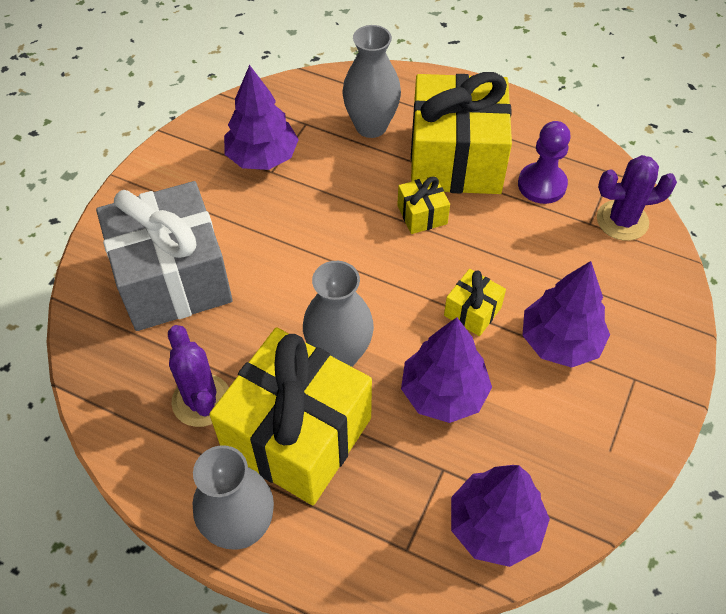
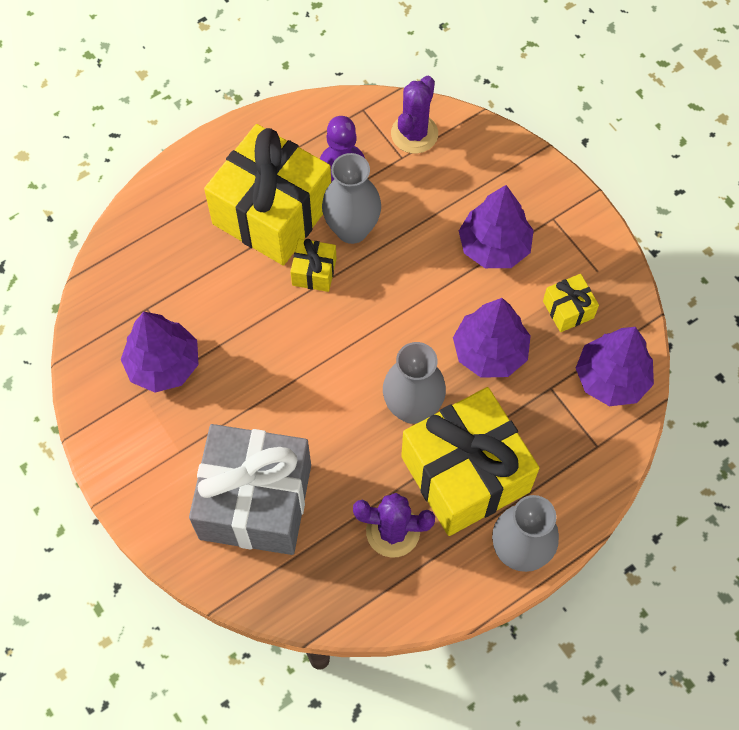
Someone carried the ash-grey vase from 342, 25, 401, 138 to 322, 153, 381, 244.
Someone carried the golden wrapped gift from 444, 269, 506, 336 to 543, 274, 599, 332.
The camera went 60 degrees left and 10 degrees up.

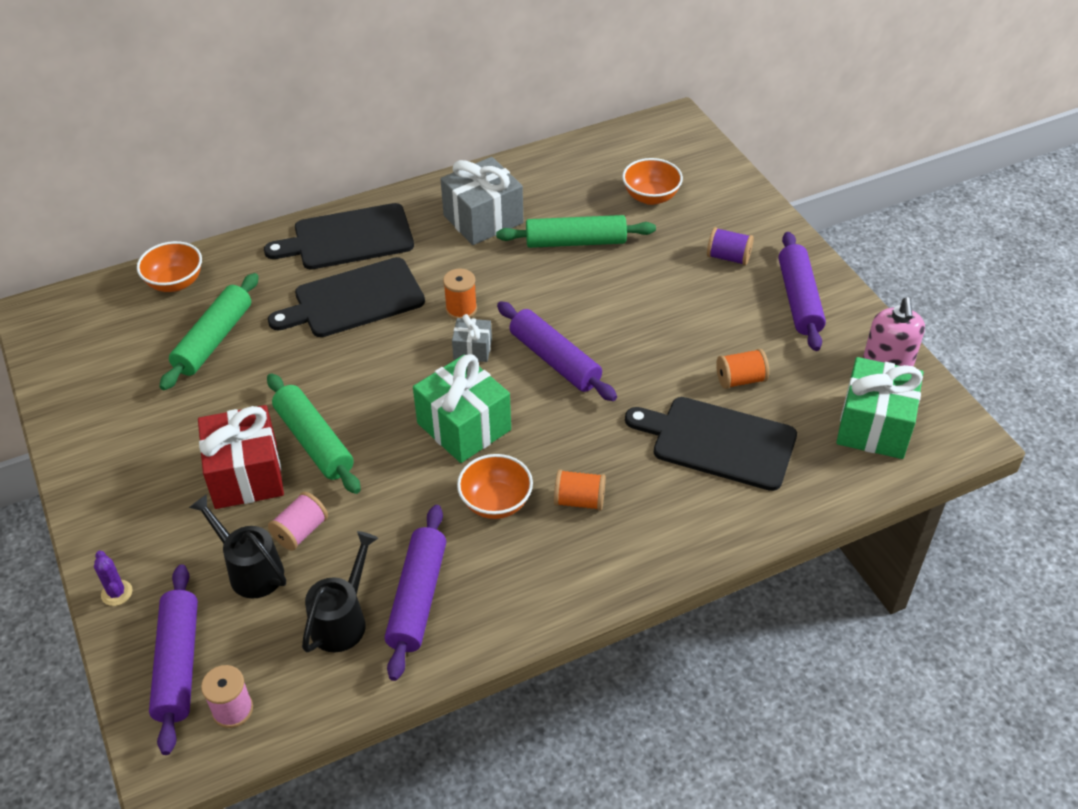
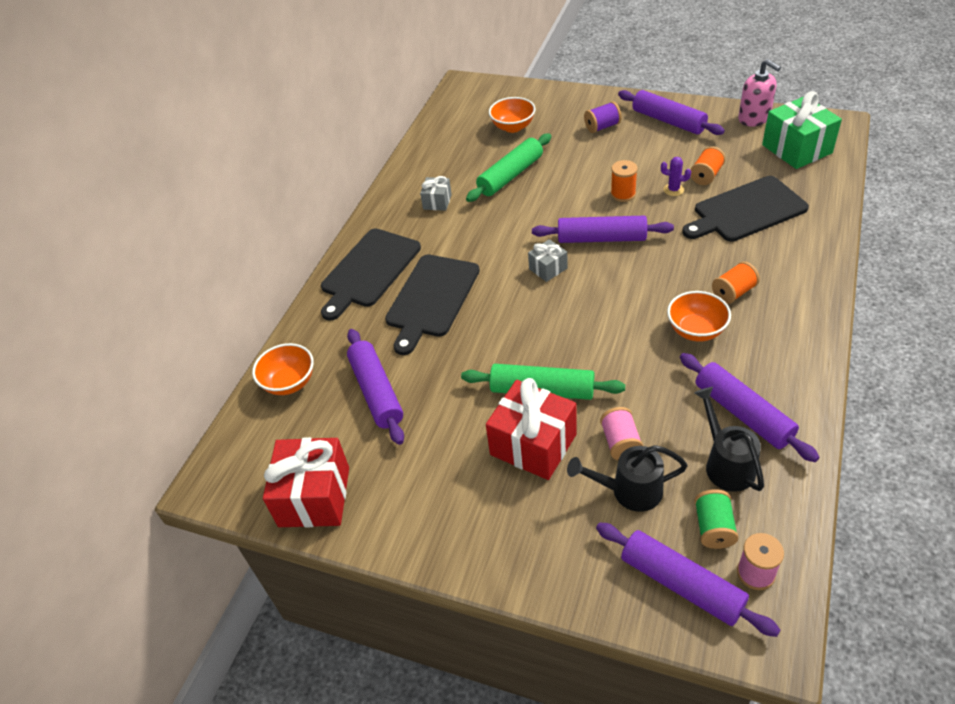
Someone took away the emerald wrapped gift at 413, 354, 511, 463.
Someone put down the scarlet wrapped gift at 263, 437, 349, 527.
Someone put down the emerald spool at 694, 489, 739, 549.
Someone carried the purple cactus from 94, 551, 132, 606 to 661, 157, 691, 196.
Someone carried the orange-coloured spool from 443, 268, 477, 320 to 611, 160, 637, 202.
Someone repainted the emerald dough roller at 159, 273, 259, 390, which became the purple dough roller at 347, 329, 404, 445.
Someone scaled the ash-grey wrapped gift at 440, 157, 523, 245 by 0.51.
The camera went 40 degrees left and 0 degrees up.

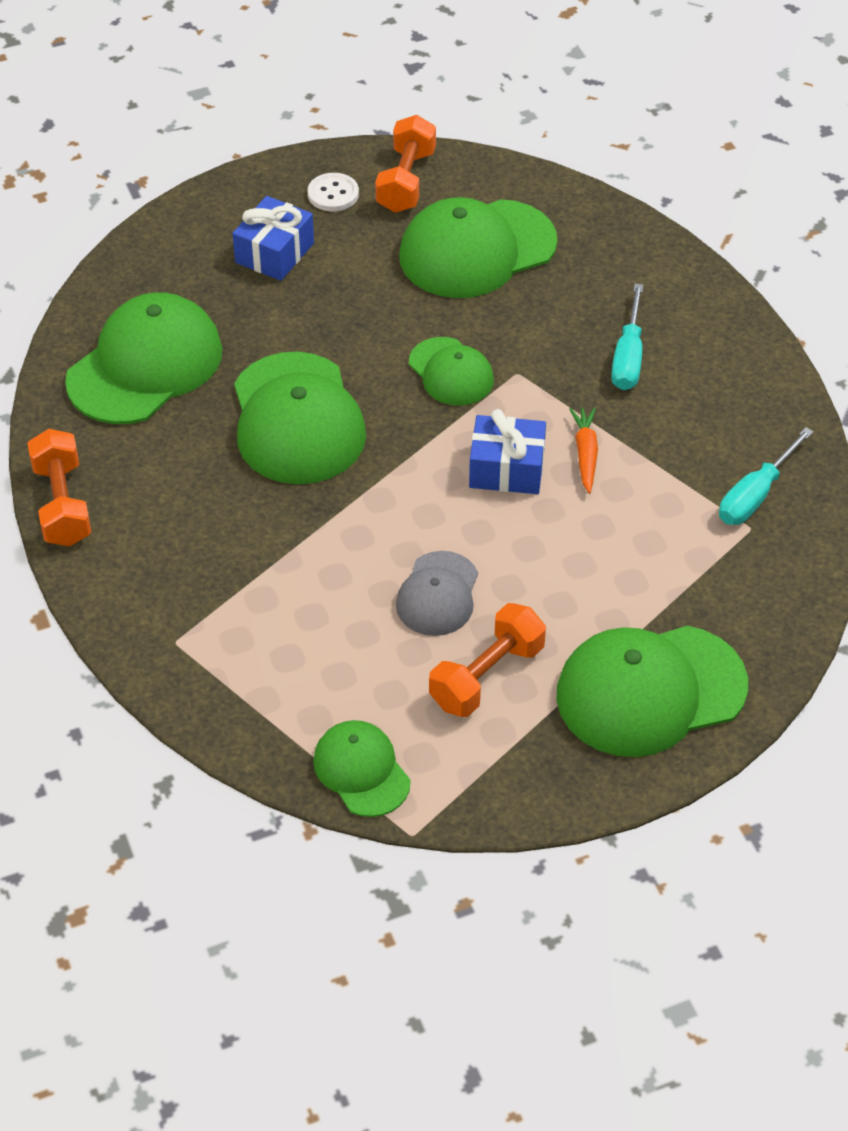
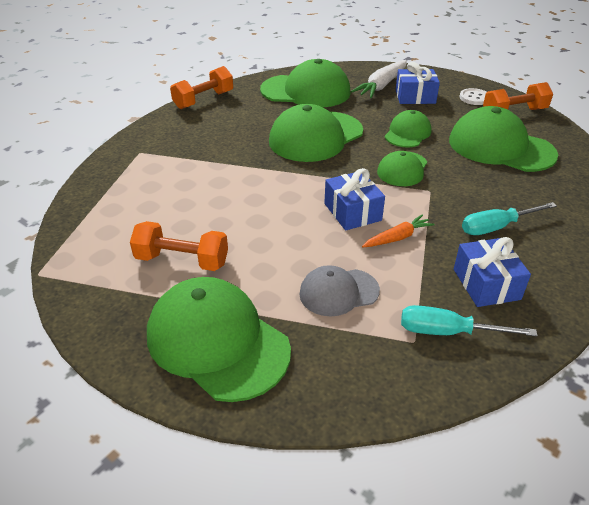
Someone put down the white root vegetable at 351, 60, 407, 98.
Someone put down the cobalt wrapped gift at 454, 237, 531, 307.
Someone carried the emerald cap from 313, 720, 411, 817 to 385, 110, 431, 148.
Someone carried the ash-grey cap from 396, 551, 478, 636 to 299, 265, 380, 317.
The camera went 60 degrees right and 10 degrees down.

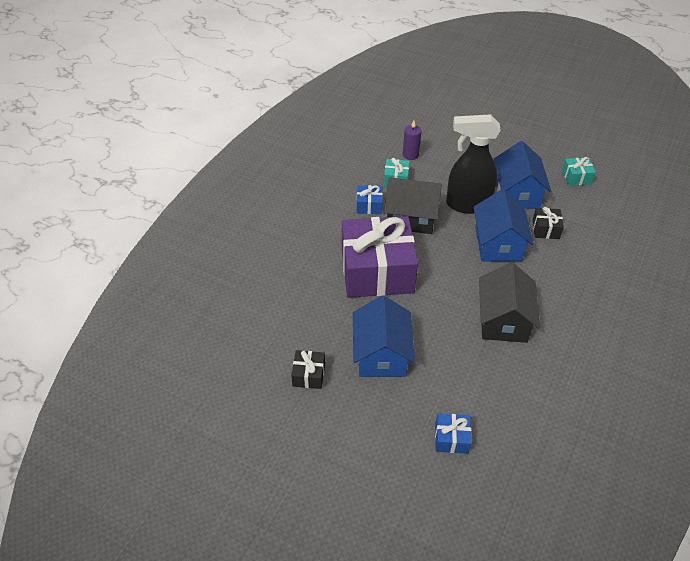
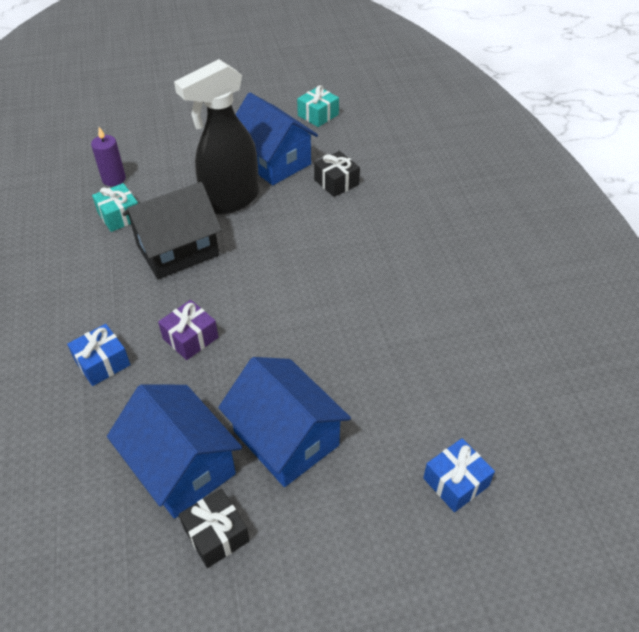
Someone took away the jet-black house at 479, 263, 540, 343.
Someone carried the cobalt wrapped gift from 357, 185, 383, 214 to 67, 324, 130, 386.
Someone carried the cobalt house from 474, 189, 534, 261 to 107, 384, 242, 519.
Someone scaled the purple wrapped gift at 342, 216, 418, 298 by 0.41.
The camera went 40 degrees left and 0 degrees up.

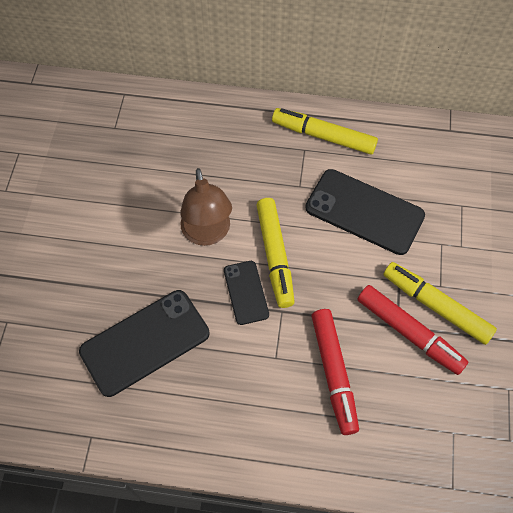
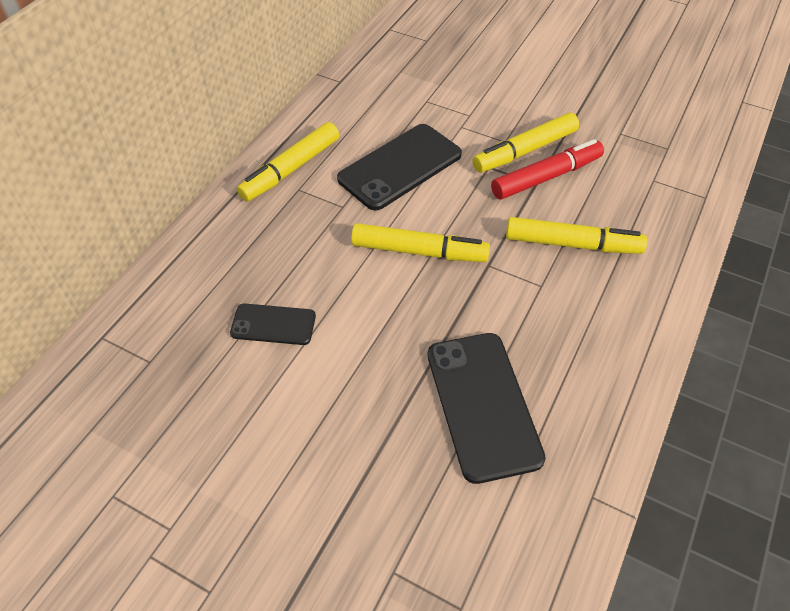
Someone took away the russet lamp at 180, 168, 232, 246.
Someone carried the jet-black smartphone from 224, 261, 269, 325 to 230, 303, 316, 345.
Someone repainted the scarlet marker at 312, 309, 359, 435, which became the golden marker at 506, 217, 647, 254.
The camera went 70 degrees left and 10 degrees down.

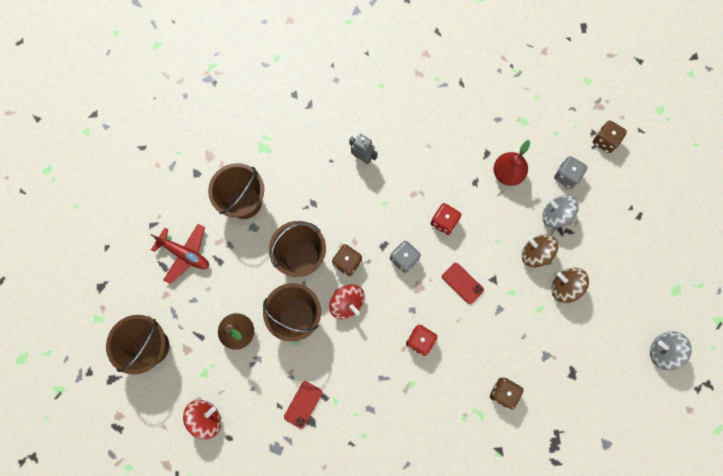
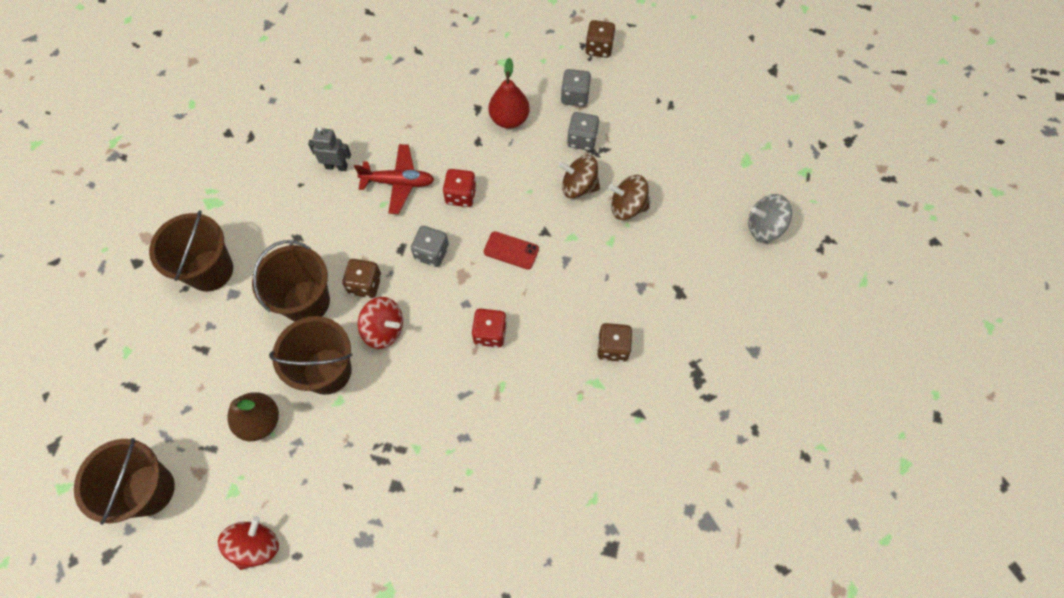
Someone took away the scarlet smartphone at 284, 381, 322, 429.
Someone carried the scarlet toy plane from 151, 224, 209, 284 to 354, 144, 434, 214.
Someone swapped the ash-grey whirligig at 542, 195, 579, 228 for the ash-grey game die at 567, 112, 599, 151.
The camera went 25 degrees left and 10 degrees down.

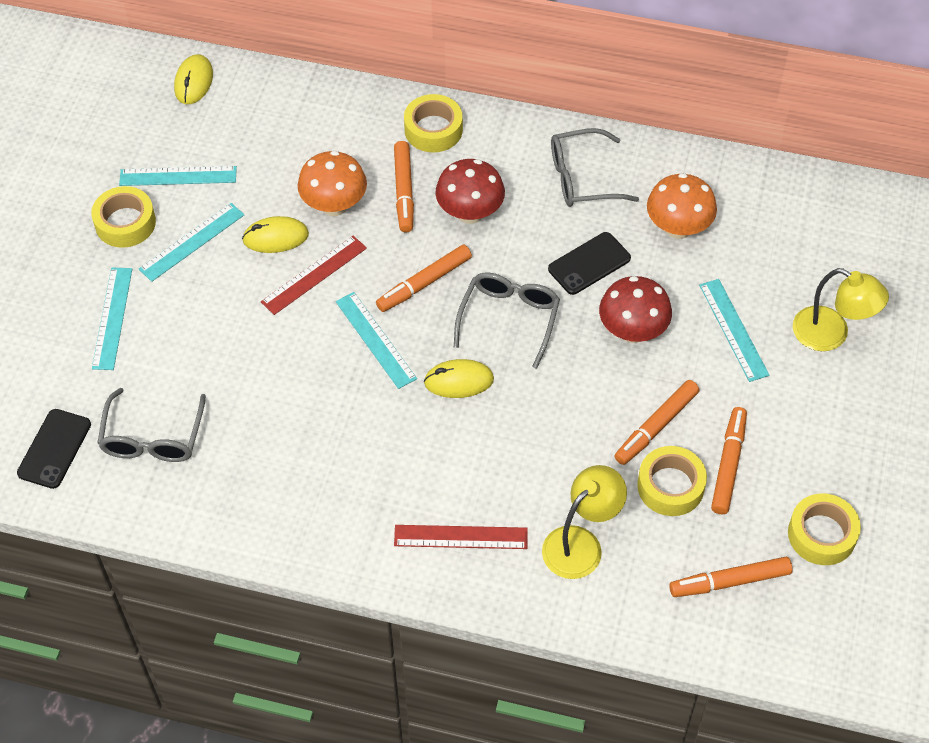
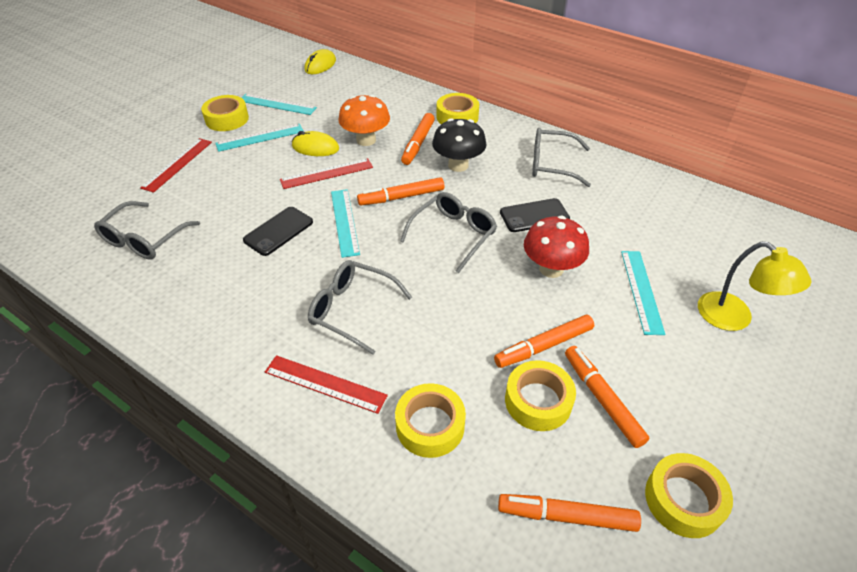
Someone took away the golden PC mouse at 424, 359, 494, 398.
Someone took away the orange-coloured fungus at 647, 173, 717, 239.
Someone put down the ash-grey spectacles at 308, 260, 412, 355.
Someone carried the jet-black smartphone from 17, 409, 91, 489 to 243, 207, 313, 256.
Someone swapped the golden lamp at 542, 465, 627, 579 for the golden tape at 395, 383, 466, 458.
Someone repainted the aqua straightedge at 92, 268, 132, 370, which became the scarlet straightedge at 140, 138, 212, 193.
Someone repainted the scarlet fungus at 435, 159, 505, 224, which became the jet-black fungus at 432, 118, 487, 172.
Someone rotated the orange-coloured marker at 711, 407, 747, 514 by 60 degrees counterclockwise.
The camera went 20 degrees right and 10 degrees down.

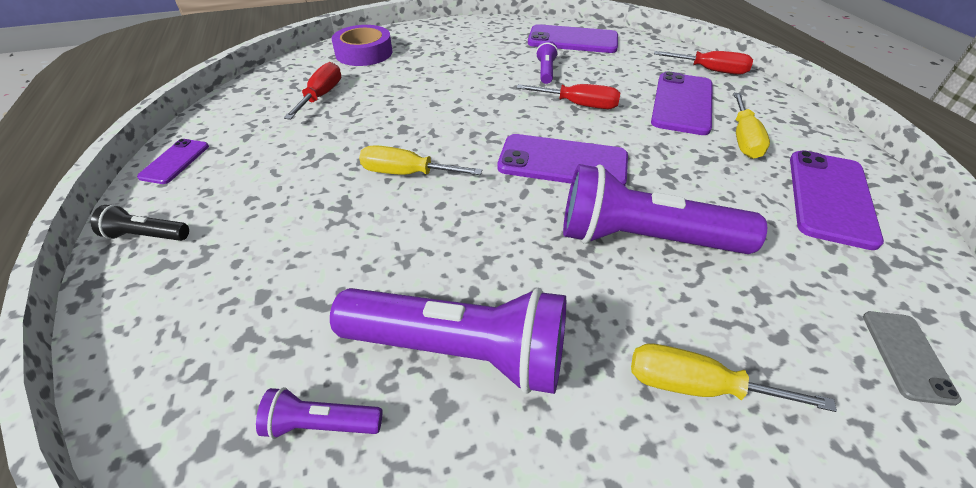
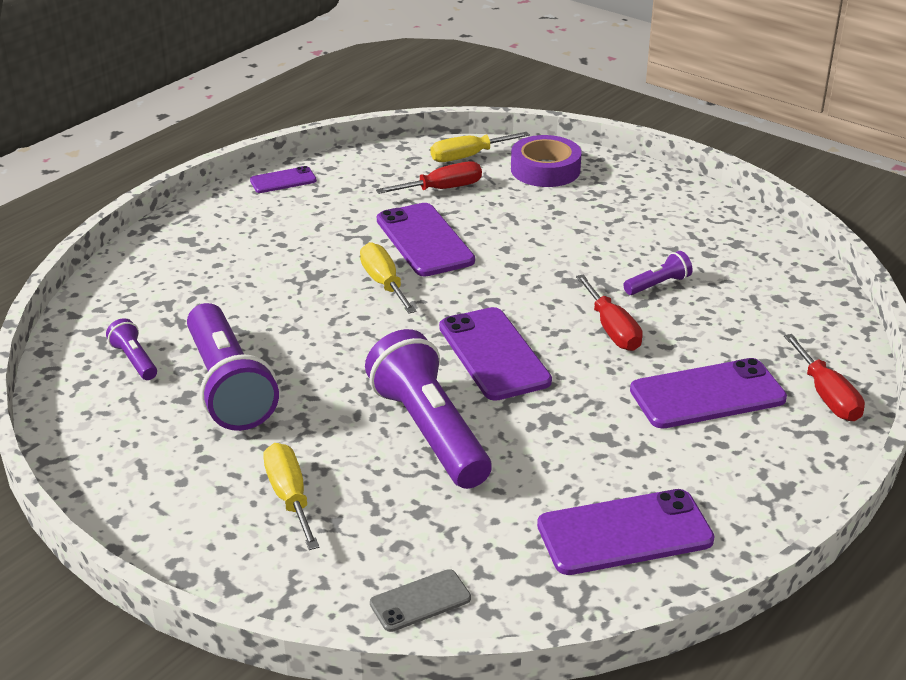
Someone took away the jet-black pocket torch at 91, 205, 189, 241.
Someone carried the purple smartphone from 528, 24, 618, 53 to 377, 203, 475, 276.
Someone carried the golden flat screwdriver from 733, 93, 770, 159 to 431, 132, 530, 162.
The camera went 55 degrees right and 10 degrees down.

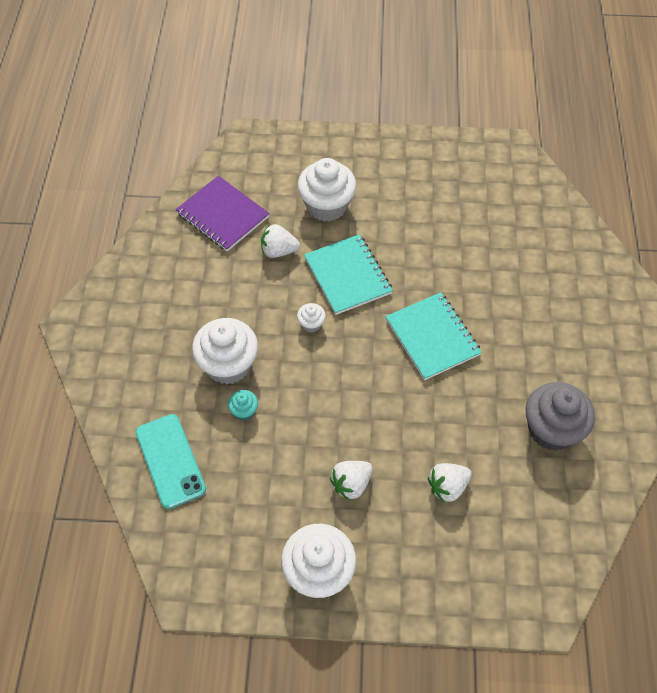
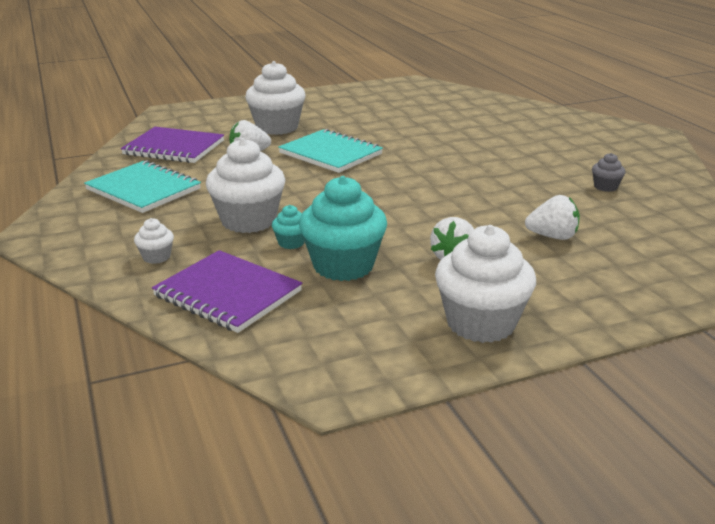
Someone put down the aqua cupcake at 299, 176, 387, 281.
Someone carried the white cupcake from 297, 303, 326, 332 to 134, 218, 174, 264.
Someone carried the aqua exercise book from 386, 292, 482, 380 to 84, 160, 201, 213.
Someone swapped the aqua smartphone at 136, 414, 206, 509 for the purple exercise book at 152, 250, 302, 333.
Someone rotated the white berry at 428, 463, 472, 503 by 120 degrees counterclockwise.
Someone scaled the ash-grey cupcake at 526, 382, 595, 451 by 0.46.
The camera went 25 degrees left and 30 degrees down.

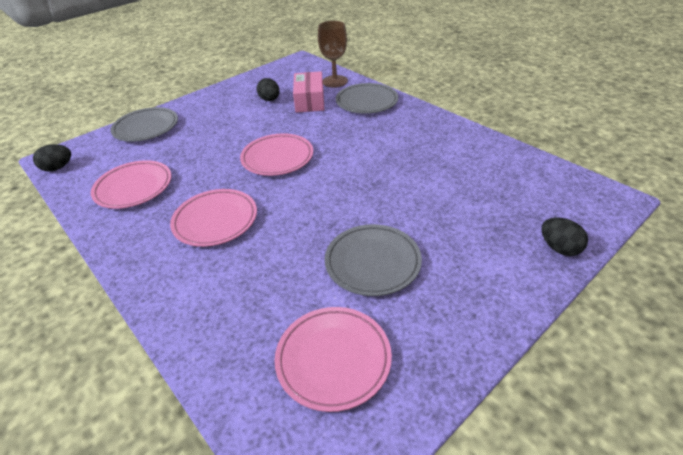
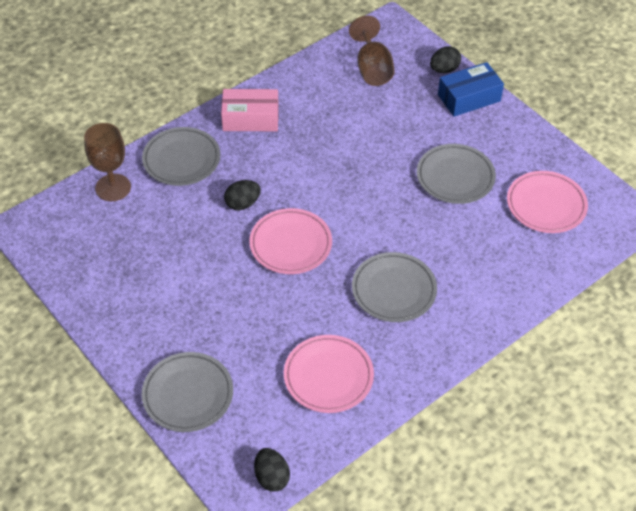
Someone put down the russet goblet at 349, 16, 395, 86.
Someone put down the cobalt package at 438, 62, 504, 117.
Someone carried the jet-black egg shape from 257, 78, 280, 101 to 224, 180, 261, 210.
Someone carried the rose-pink package from 293, 71, 324, 113 to 221, 89, 279, 131.
Someone repainted the rose-pink flat dish at 170, 189, 257, 247, which became the ash-grey flat dish at 352, 252, 437, 322.
The camera went 90 degrees left and 10 degrees up.

